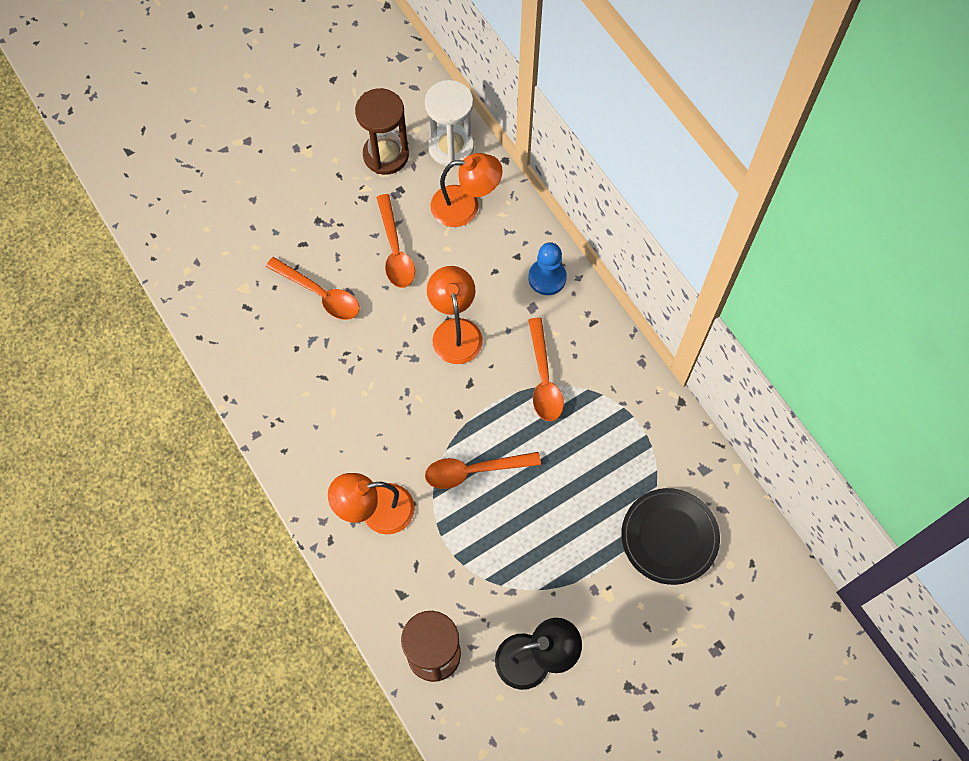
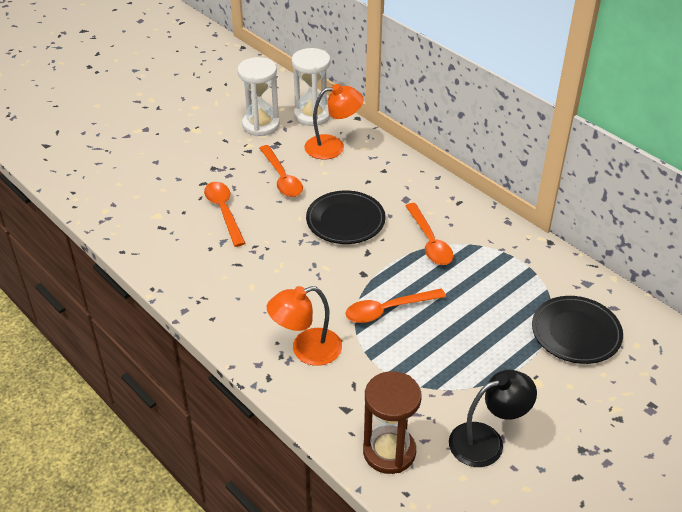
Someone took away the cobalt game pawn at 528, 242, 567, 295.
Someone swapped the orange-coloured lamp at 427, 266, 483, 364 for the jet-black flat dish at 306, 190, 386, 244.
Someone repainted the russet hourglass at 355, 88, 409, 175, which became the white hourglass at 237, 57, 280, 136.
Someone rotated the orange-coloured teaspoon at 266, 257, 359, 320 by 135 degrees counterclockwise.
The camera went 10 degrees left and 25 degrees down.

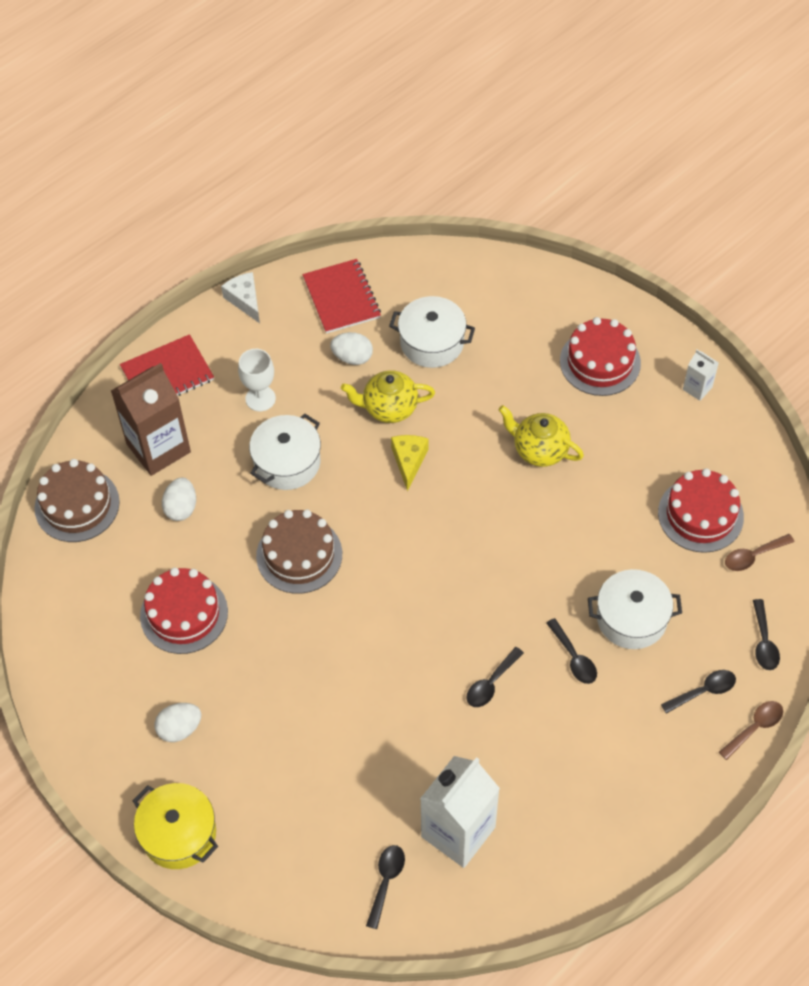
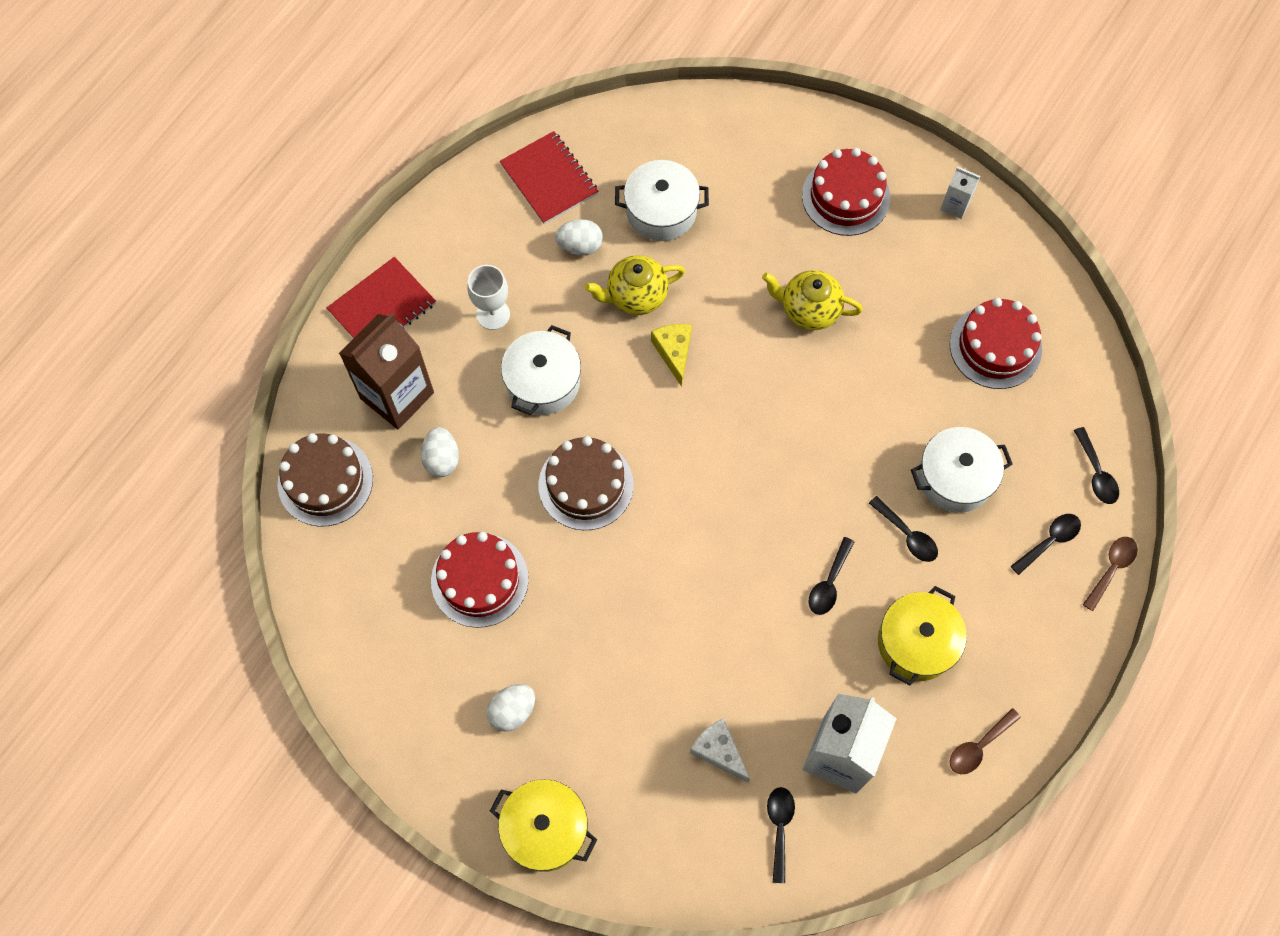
Someone put down the golden pot at 878, 586, 967, 685.
Someone carried the white piece of cheese from 221, 272, 260, 323 to 690, 718, 750, 783.
Someone carried the russet teaspoon from 725, 534, 794, 571 to 950, 708, 1021, 774.
The camera went 15 degrees left and 10 degrees up.

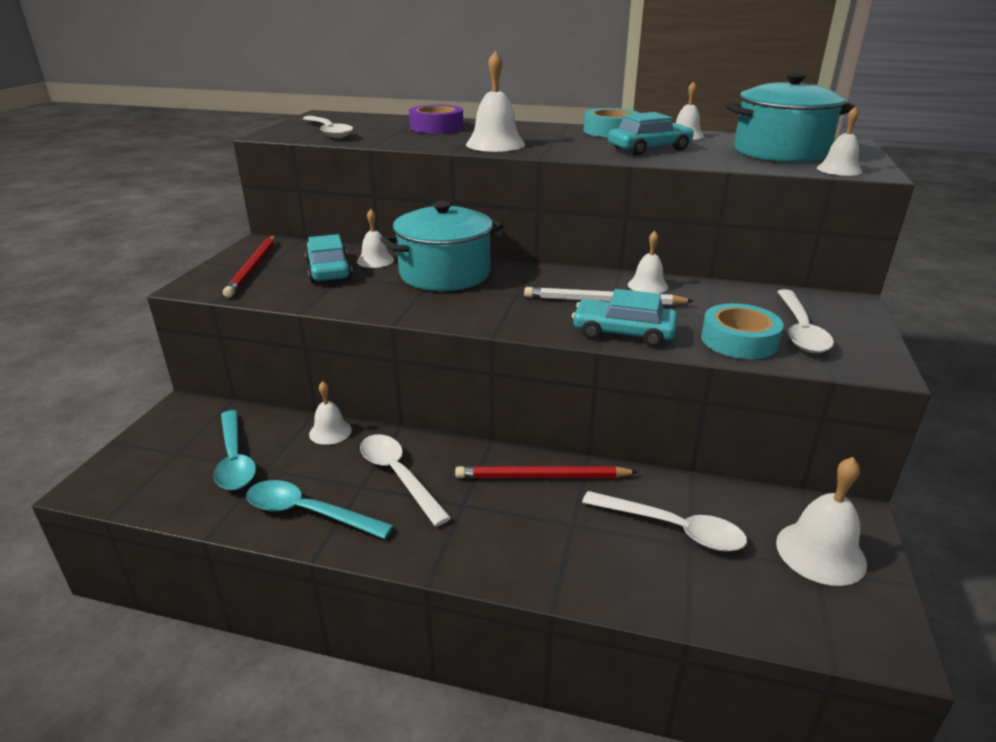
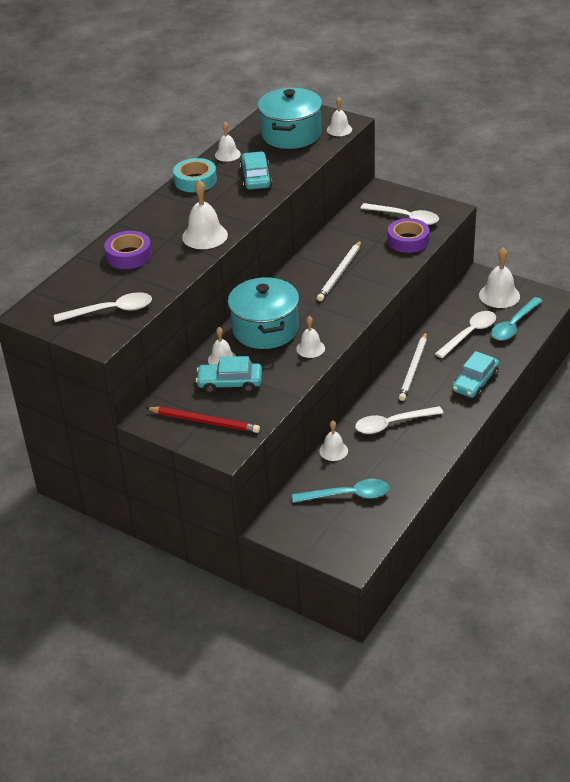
Someone carried the aqua teaspoon from 246, 480, 394, 539 to 491, 297, 543, 340.
Someone carried the aqua toy car from 572, 289, 678, 347 to 452, 351, 499, 398.
Someone carried the white bell from 628, 231, 668, 294 to 296, 316, 325, 358.
Someone repainted the scarlet wooden pencil at 455, 466, 638, 478, which became the white wooden pencil at 399, 332, 427, 401.
Someone repainted the aqua tape at 701, 303, 784, 359, which became the purple tape at 388, 218, 429, 253.
The camera went 70 degrees left and 10 degrees up.

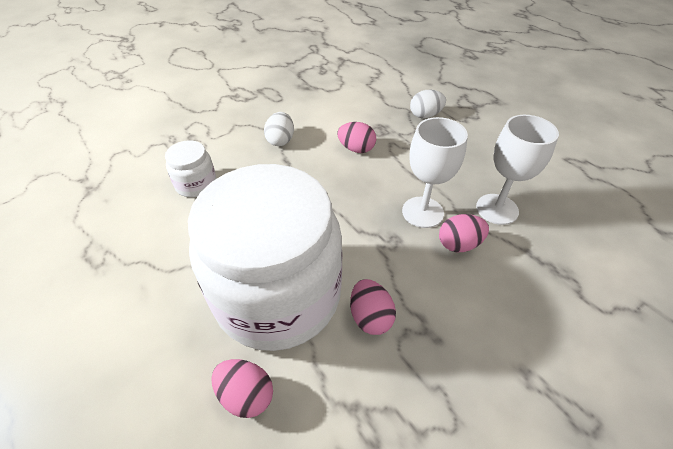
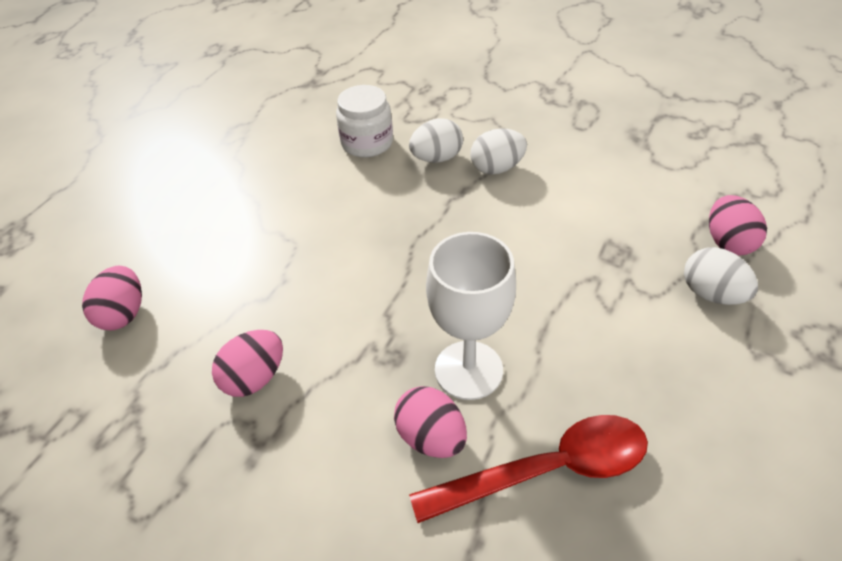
Someone took away the white jam jar at 188, 164, 342, 351.
Someone put down the white egg shape at 409, 118, 463, 163.
Someone carried the rose-pink egg shape from 337, 122, 376, 153 to 709, 195, 767, 255.
Someone swapped the white goblet at 476, 115, 559, 225 for the scarlet teaspoon at 409, 415, 648, 523.
The camera went 65 degrees right and 0 degrees up.

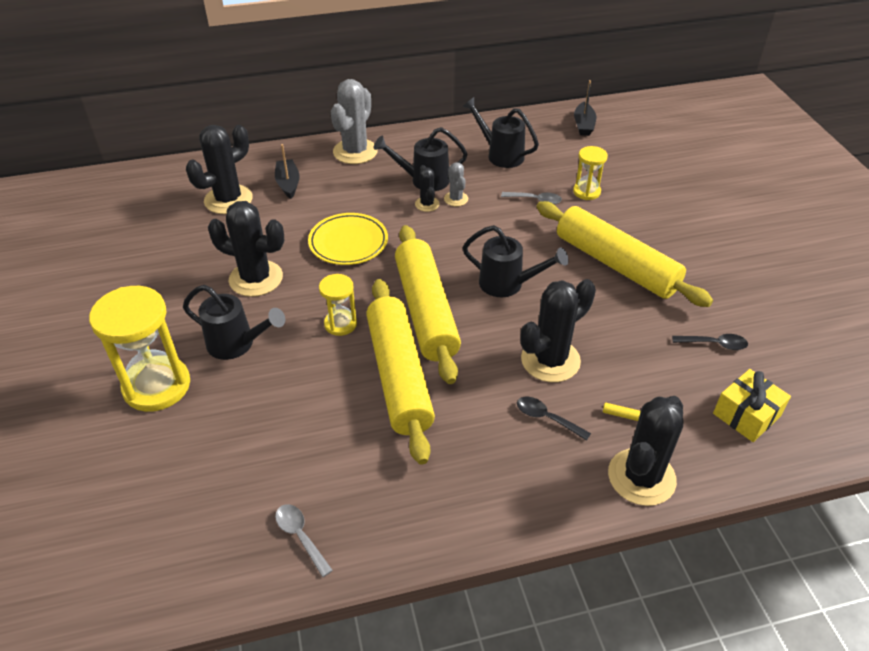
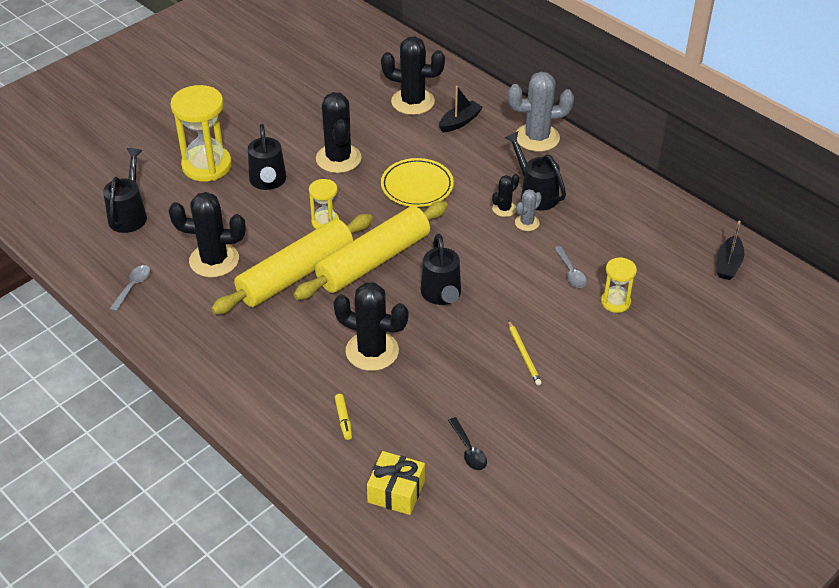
Someone took away the jet-black teaspoon at 517, 397, 591, 441.
Someone carried the jet-black watering can from 462, 97, 539, 168 to 103, 148, 147, 233.
Someone carried the jet-black cactus from 608, 396, 683, 506 to 169, 192, 246, 277.
Someone swapped the golden dough roller at 537, 201, 713, 307 for the golden wooden pencil at 508, 320, 542, 386.
Someone rotated the jet-black sailboat at 574, 80, 596, 136 by 45 degrees counterclockwise.
The camera went 60 degrees right and 0 degrees up.

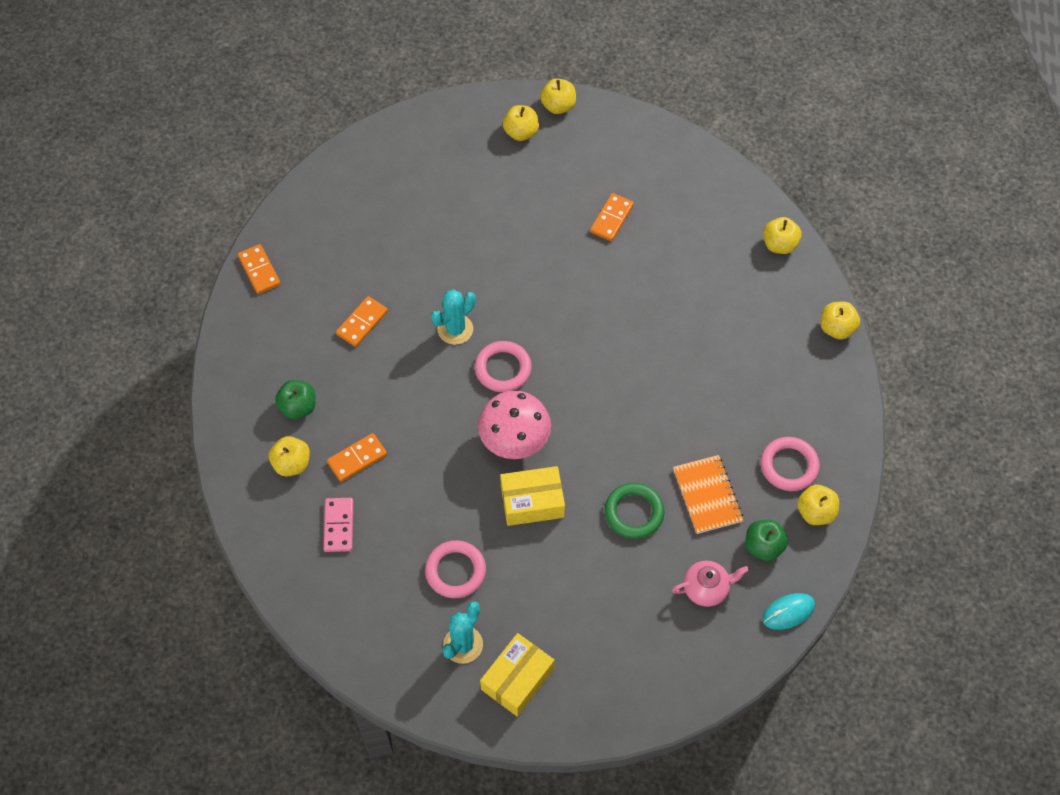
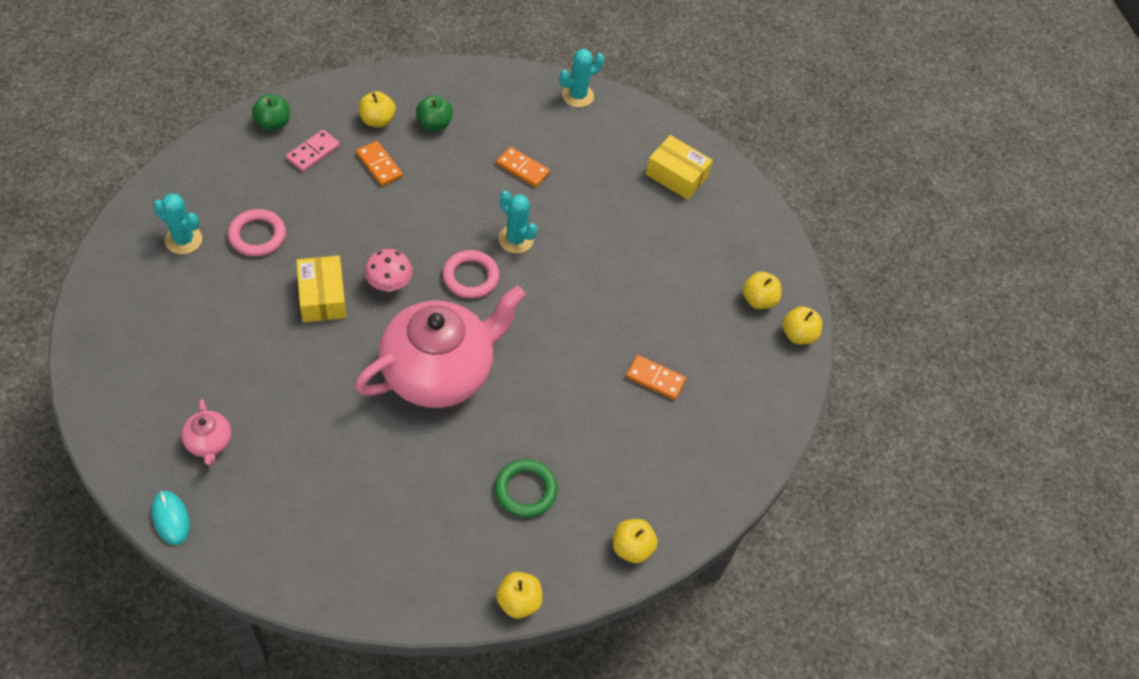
Someone took away the orange-coloured exercise book at 673, 455, 743, 534.
Someone took away the rose-pink hoop at 761, 437, 820, 491.
Someone took away the golden toy apple at 797, 485, 839, 525.
Someone put down the rose-pink tea pot at 355, 286, 526, 408.
Someone carried the golden package from 480, 633, 555, 717 to 646, 135, 713, 200.
Someone carried the emerald hoop from 605, 483, 664, 539 to 495, 459, 558, 518.
Someone carried the emerald toy apple from 745, 520, 788, 561 to 252, 94, 290, 131.
Someone swapped the orange-coloured domino at 238, 244, 281, 294 for the aqua cactus at 559, 49, 604, 107.
Someone rotated the rose-pink domino at 324, 498, 353, 552 by 45 degrees counterclockwise.
Someone scaled the rose-pink fungus at 478, 390, 551, 459 by 0.66.
The camera went 80 degrees right and 5 degrees down.

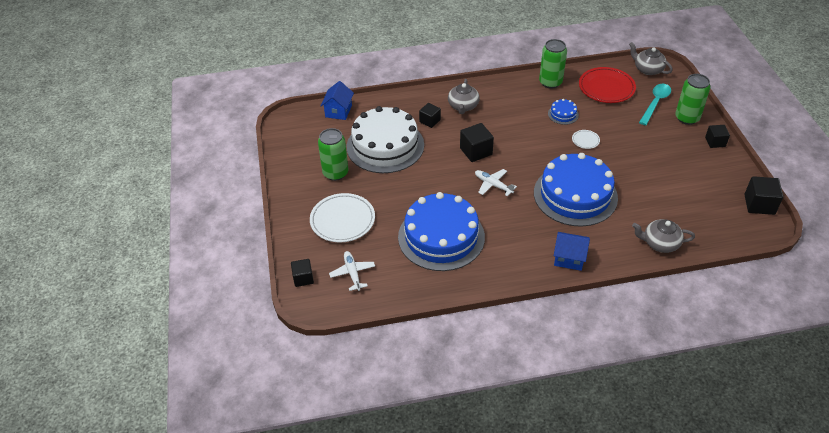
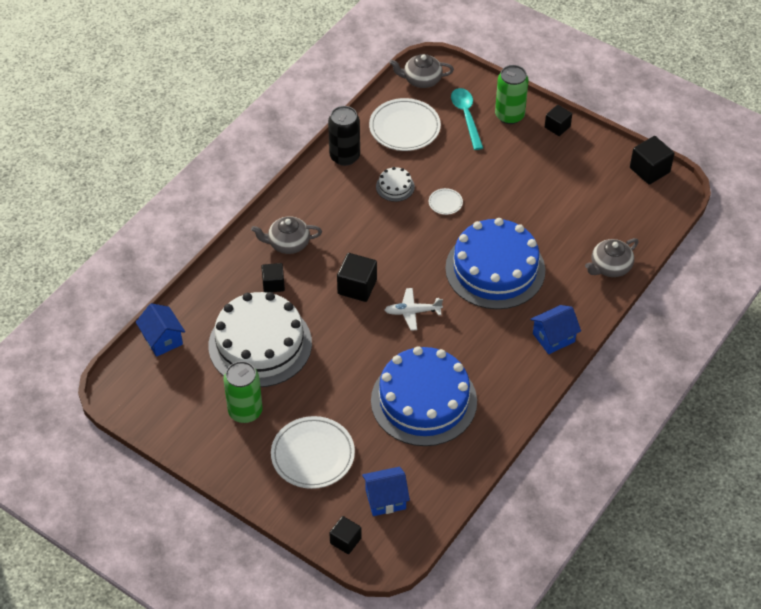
Someone swapped the white toy plane at 329, 251, 375, 291 for the cobalt house at 362, 467, 410, 516.
Someone repainted the emerald can at 539, 39, 567, 89, which became the jet-black can at 328, 106, 360, 166.
Someone repainted the cobalt layer cake at 548, 99, 579, 125, which became the white layer cake at 376, 167, 415, 202.
Someone repainted the scarlet flat dish at 579, 67, 636, 103, which became the white flat dish at 369, 98, 441, 151.
Someone rotated the ash-grey tea pot at 448, 79, 480, 114 by 120 degrees clockwise.
The camera went 45 degrees left and 5 degrees up.

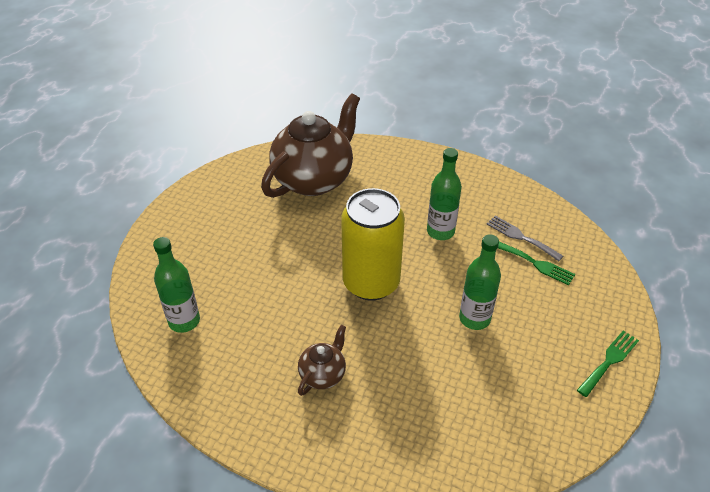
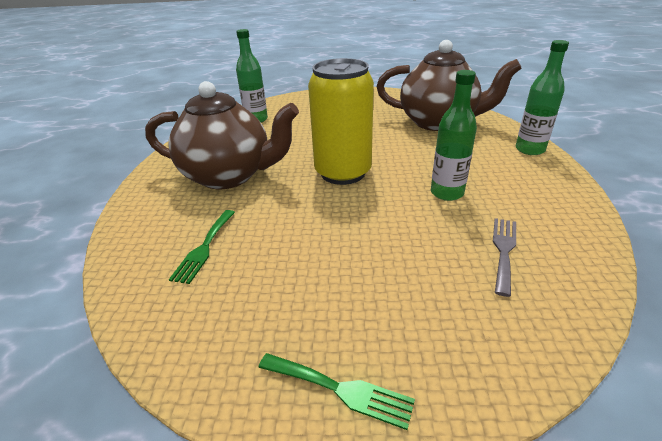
Someone carried the emerald bottle from 459, 234, 501, 330 to 516, 40, 569, 155.
Someone carried the emerald table fork from 498, 242, 575, 285 to 169, 210, 235, 284.
Someone scaled the russet tea pot at 298, 325, 346, 396 by 2.21.
The camera went 70 degrees right and 10 degrees down.

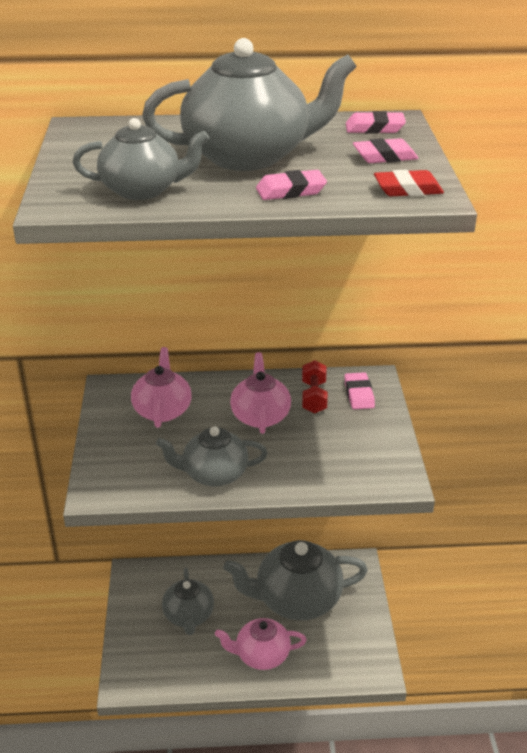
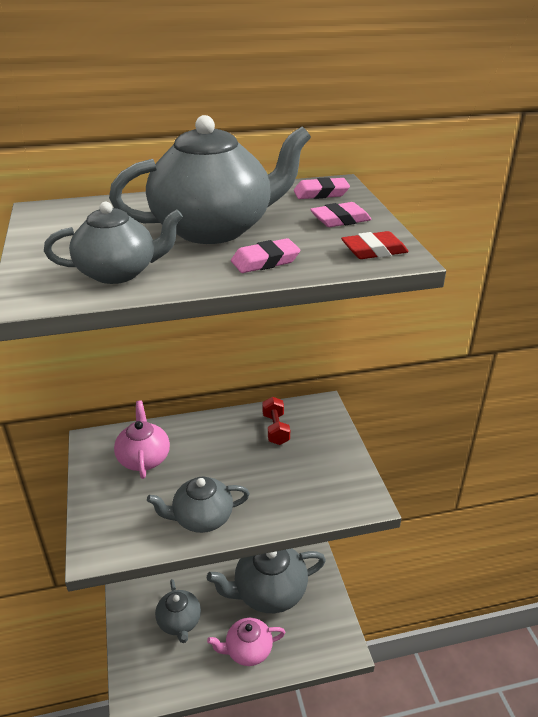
Someone took away the rose-pink tea pot at 230, 352, 291, 434.
Someone took away the rose-pink eraser at 344, 372, 375, 409.
The camera went 10 degrees left and 0 degrees up.

